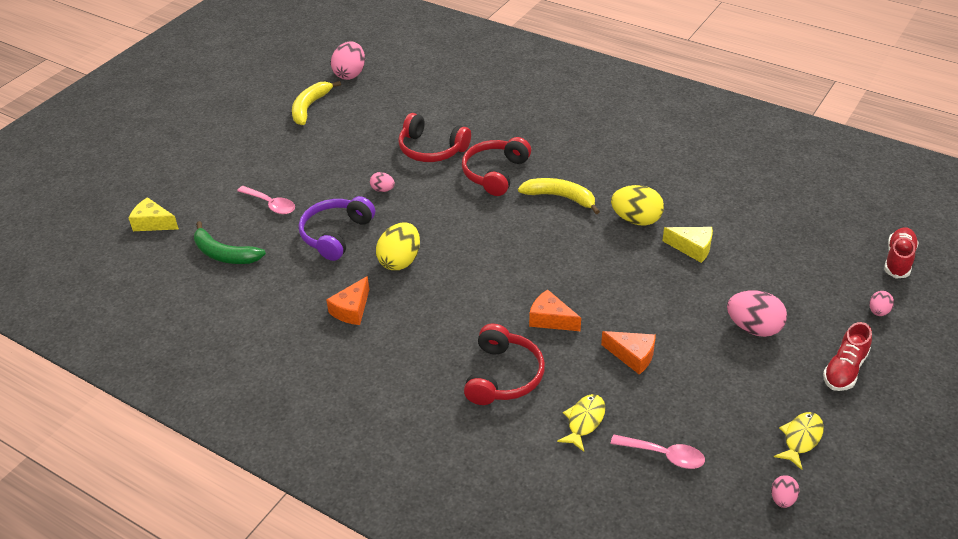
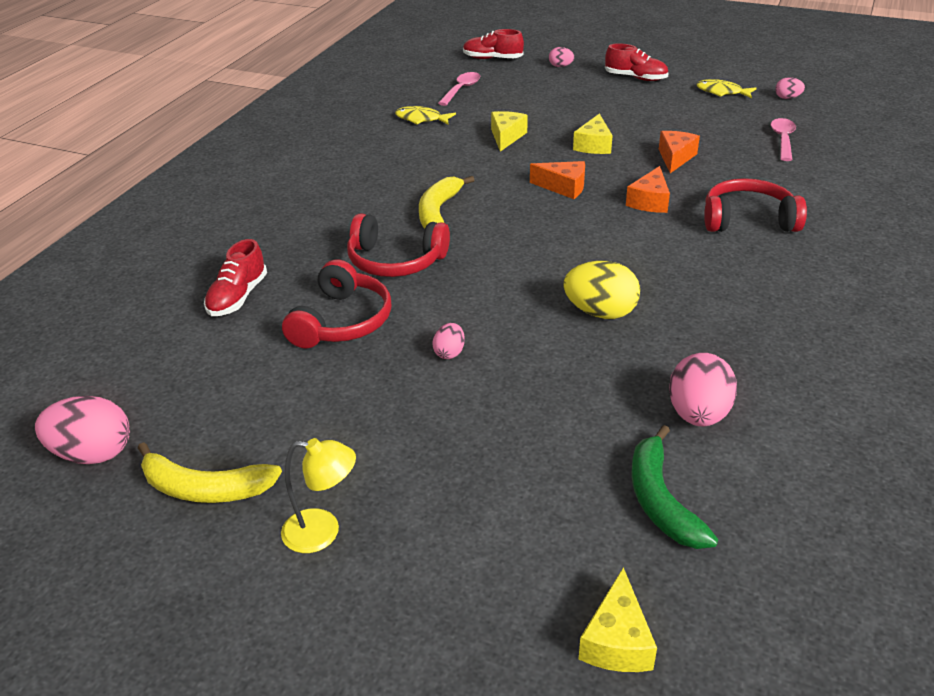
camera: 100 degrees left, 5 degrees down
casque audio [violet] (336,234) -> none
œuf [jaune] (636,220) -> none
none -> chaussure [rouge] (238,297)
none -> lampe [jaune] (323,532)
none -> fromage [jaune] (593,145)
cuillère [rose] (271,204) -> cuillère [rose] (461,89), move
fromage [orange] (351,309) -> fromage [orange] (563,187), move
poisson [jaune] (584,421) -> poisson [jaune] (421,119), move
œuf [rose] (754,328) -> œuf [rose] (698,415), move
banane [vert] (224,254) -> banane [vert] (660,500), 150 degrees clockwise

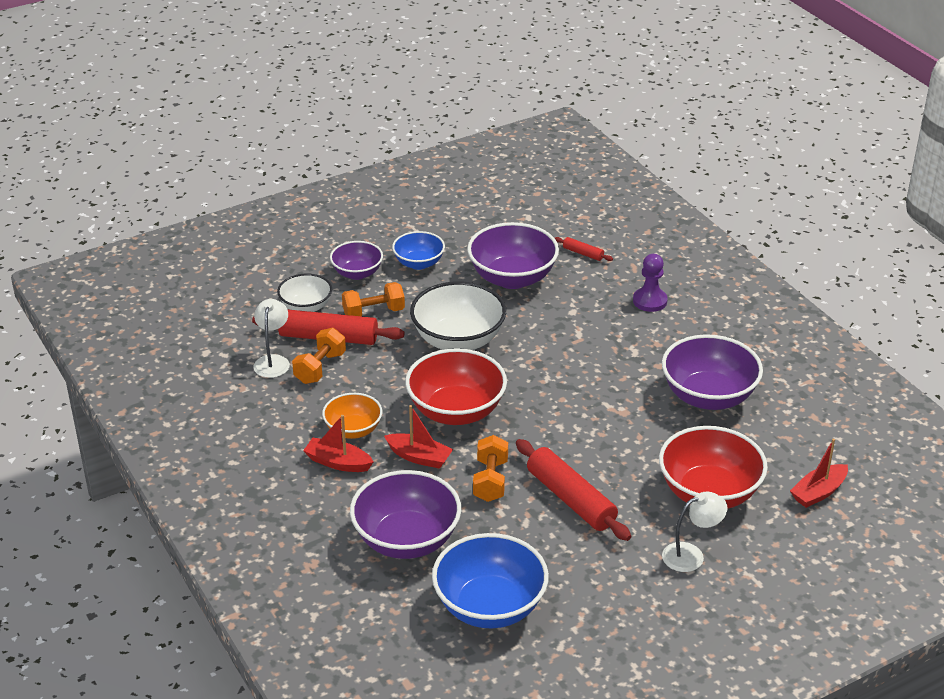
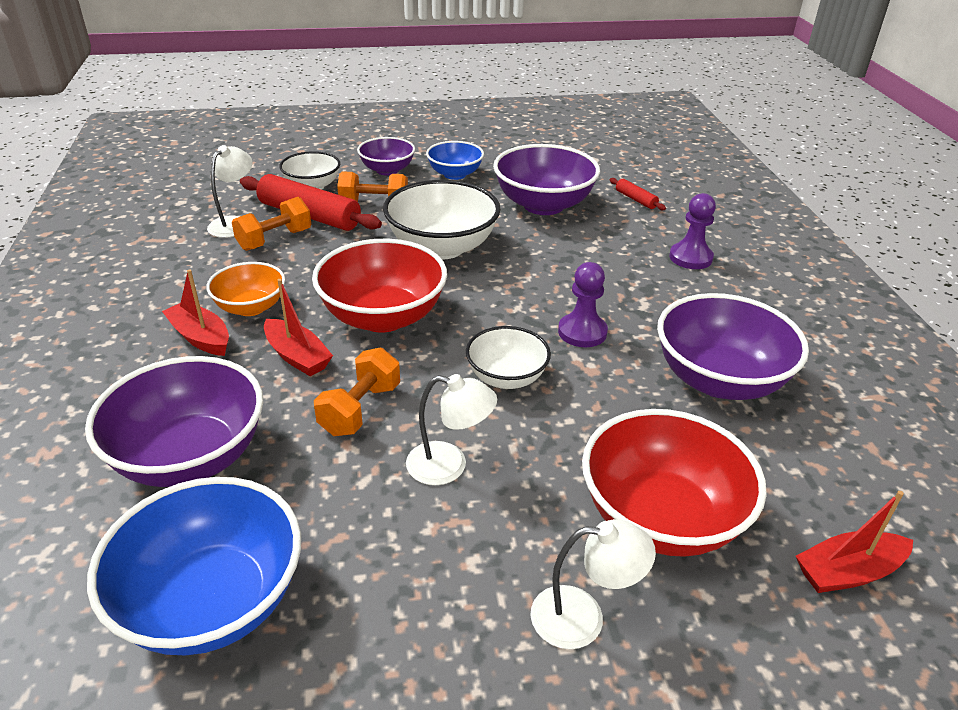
camera: 20 degrees right, 0 degrees up
none -> bol [blanc] (506,377)
none -> pion [violet] (582,332)
rouleau à pâtisserie [rouge] (571,499) -> lampe [blanc] (449,466)

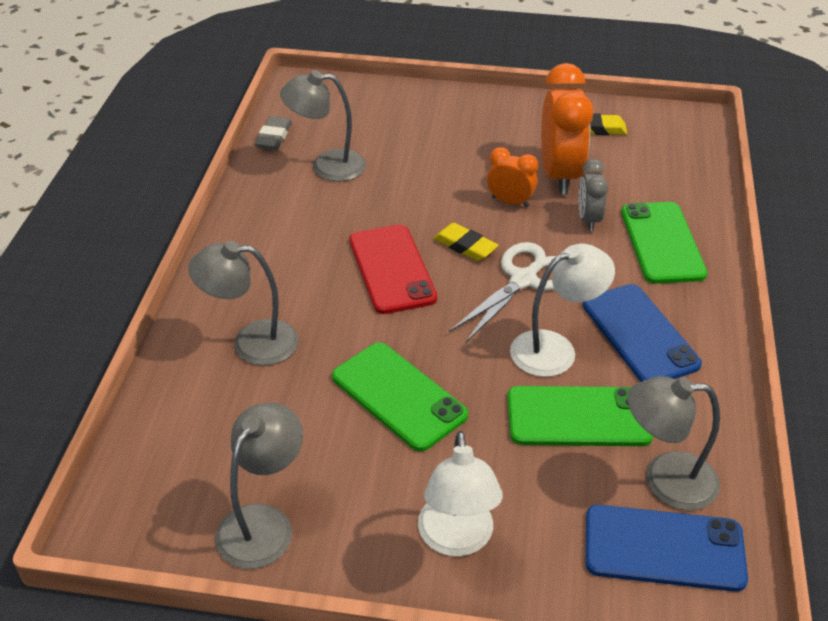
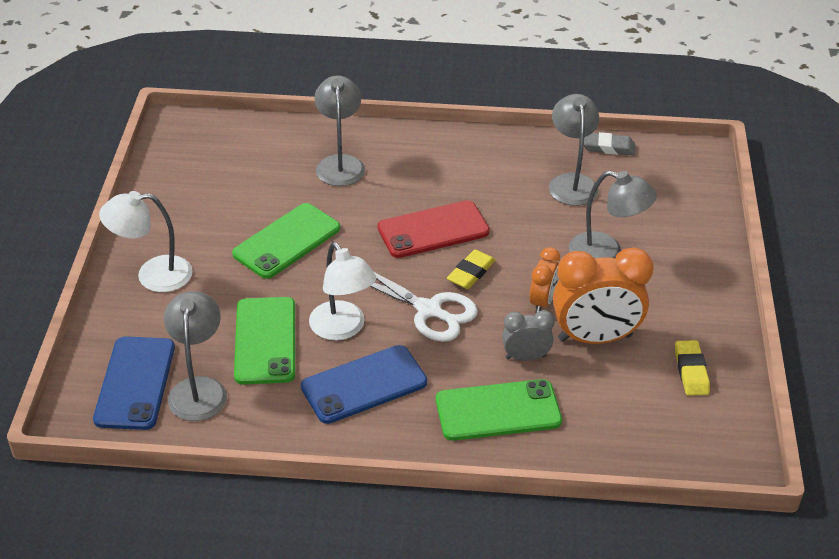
camera: 85 degrees right, 0 degrees up
lampe [gris] (263,523) -> lampe [gris] (606,253), move

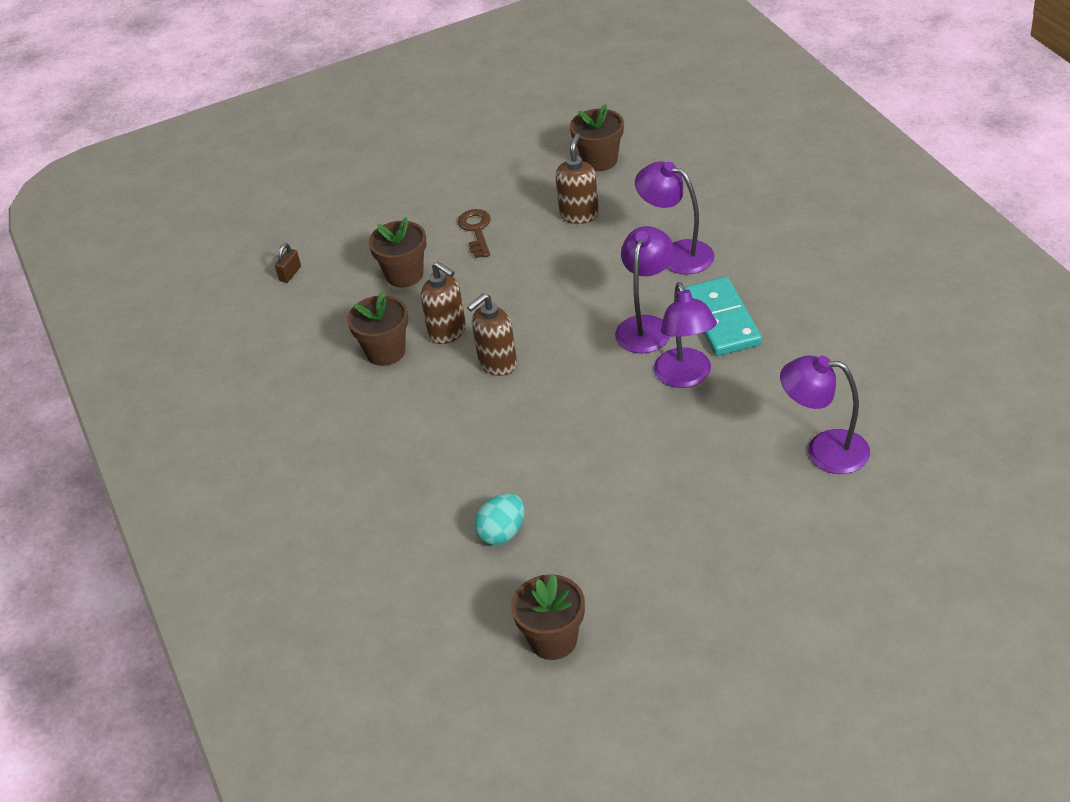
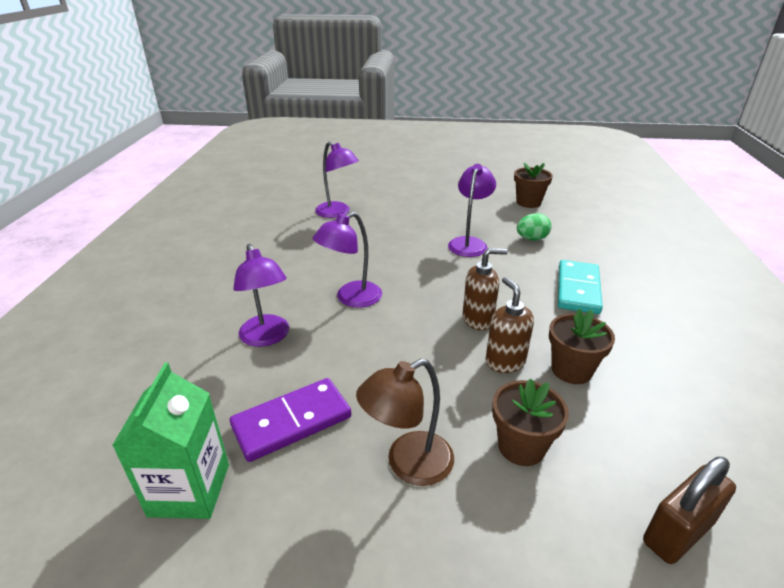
camera: 155 degrees left, 10 degrees down
lampe [violet] (685,377) -> lampe [violet] (469,243), move
domino [turquoise] (721,320) -> domino [turquoise] (578,289), move
clé [marron] (476,230) -> lampe [marron] (408,464)
distributeur de savon [marron] (579,214) -> domino [violet] (292,422)
pot de fleurs [marron] (599,160) -> brique de lait [vert] (189,489)
œuf [turquoise] (502,533) -> œuf [vert] (531,239)
cadenas [marron] (290,274) -> cadenas [marron] (677,532), x2.02

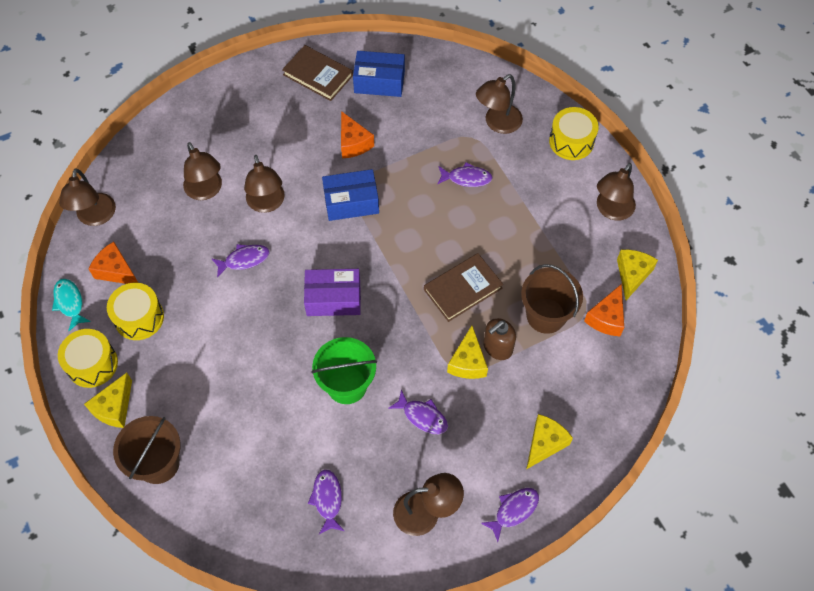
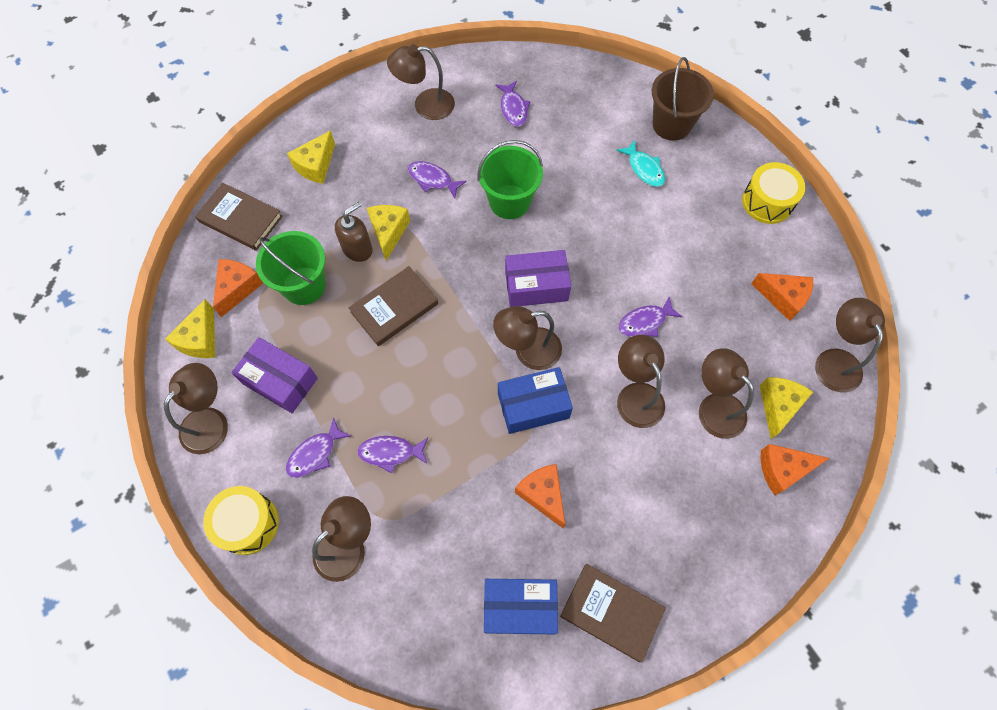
camera: 175 degrees right, 5 degrees up
tambour [jaune] (139,318) -> none
none -> livre [marron] (240,219)
none -> boîte [violet] (280,381)
none -> lampe [marron] (528,351)
none -> fromage [orange] (783,470)
poisson [turquoise] (70,303) -> poisson [turquoise] (644,169), move
fromage [jaune] (114,408) -> fromage [jaune] (778,406), move
poisson [violet] (513,510) -> poisson [violet] (315,454), move
seau [marron] (546,315) -> seau [vert] (304,285)

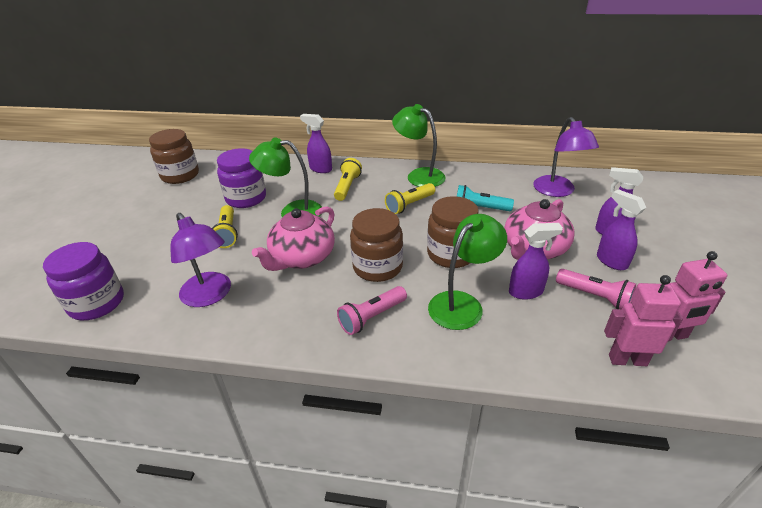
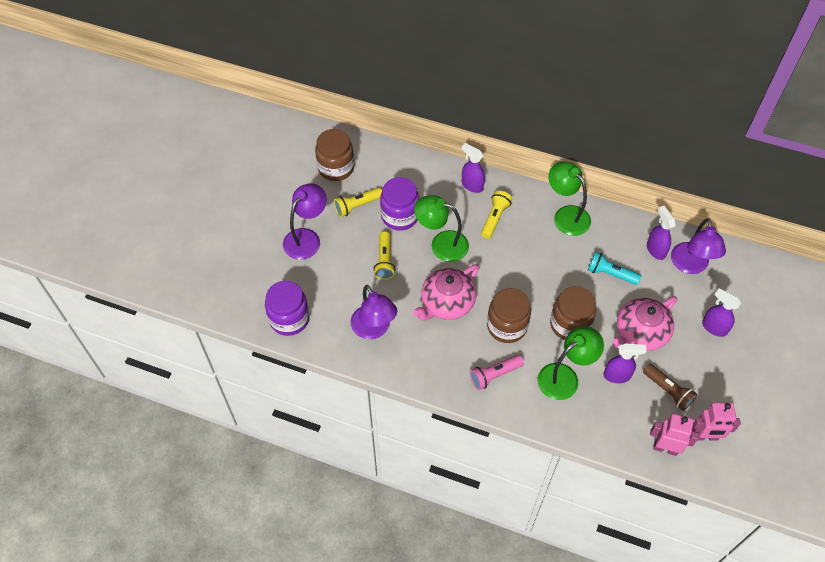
camera: 10 degrees right, 20 degrees up
none -> lampe [violet] (306,238)
lampe de poche [jaune] (409,205) -> lampe de poche [jaune] (357,206), move
vaporisateur [violet] (611,261) -> vaporisateur [violet] (655,250), move
lampe de poche [rose] (594,296) -> lampe de poche [marron] (668,391)

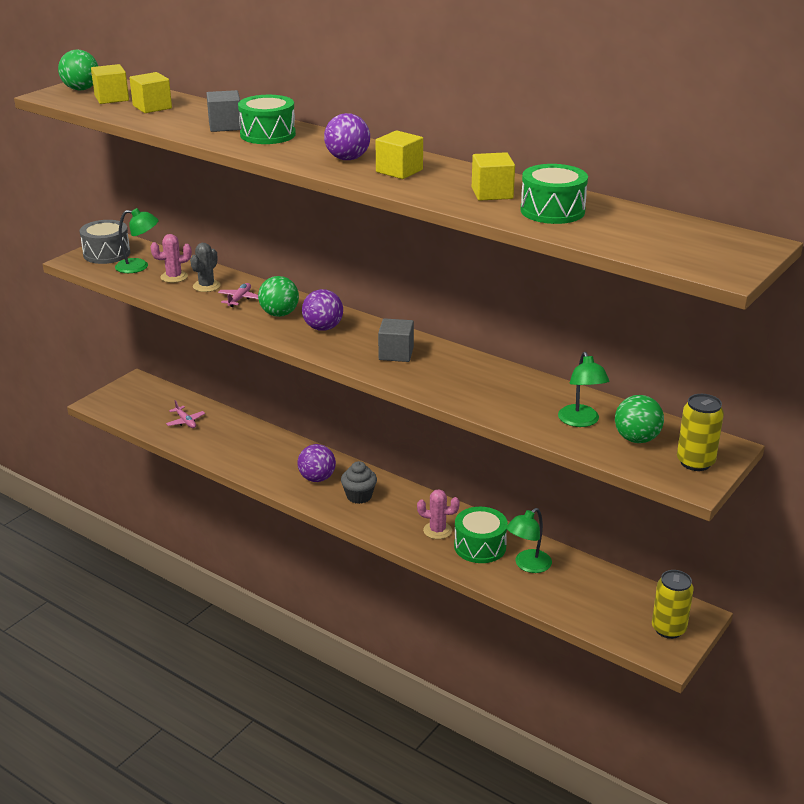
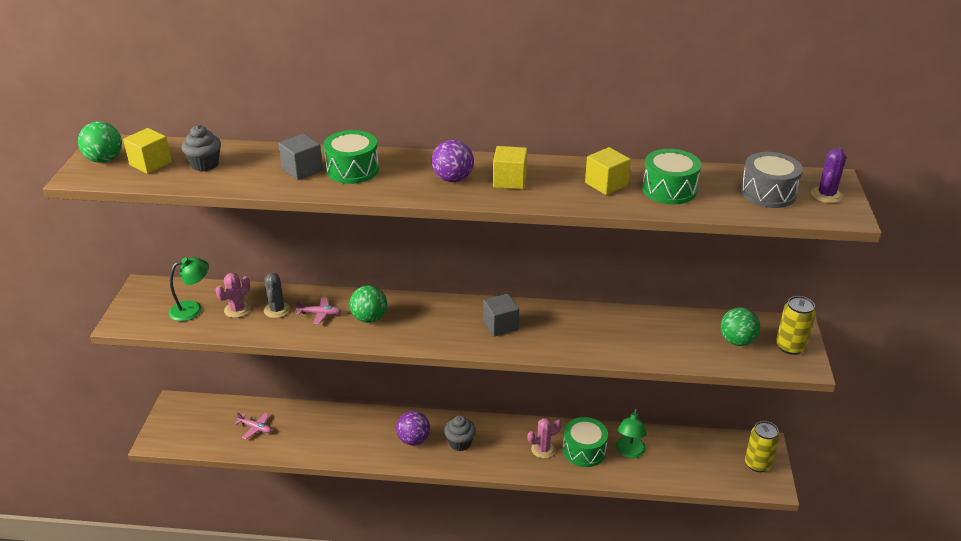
camera: 30 degrees left, 5 degrees up
balle [violet] (323,328) -> none
lampe [vert] (581,421) -> none
none -> cactus [violet] (826,195)
tambour [gris] (106,254) -> tambour [gris] (768,193), move
cube [jaune] (152,107) -> muffin [gris] (205,164)
avion [rose] (239,299) -> avion [rose] (320,314), 105 degrees clockwise

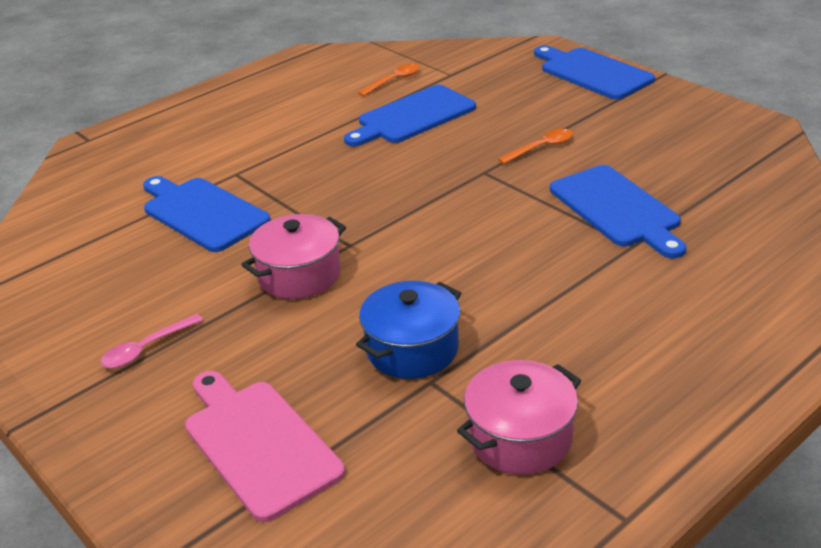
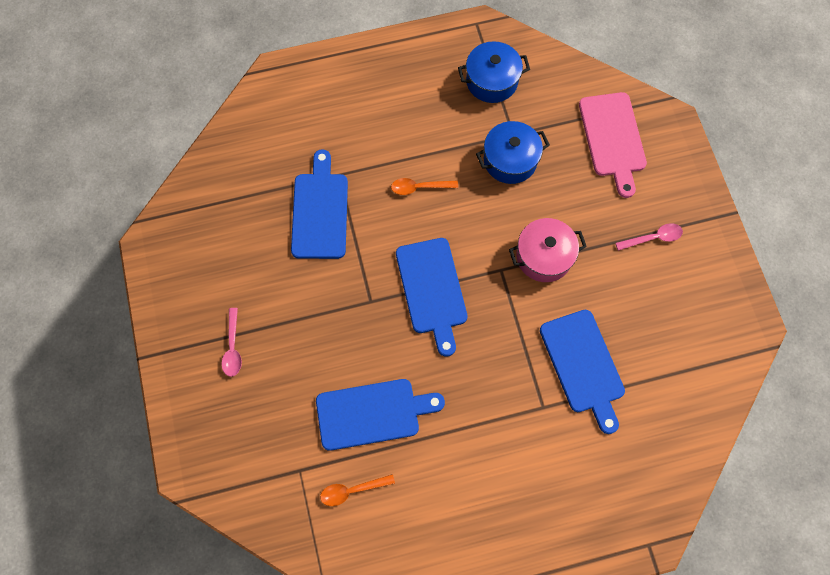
camera: 155 degrees left, 35 degrees up
none -> cuillère [rose] (233,347)
cuillère [orange] (541,148) -> cuillère [orange] (419,187), move
planche à découper [bleu] (592,72) -> planche à découper [bleu] (432,290), move
marmite [rose] (520,437) -> marmite [bleu] (491,81)

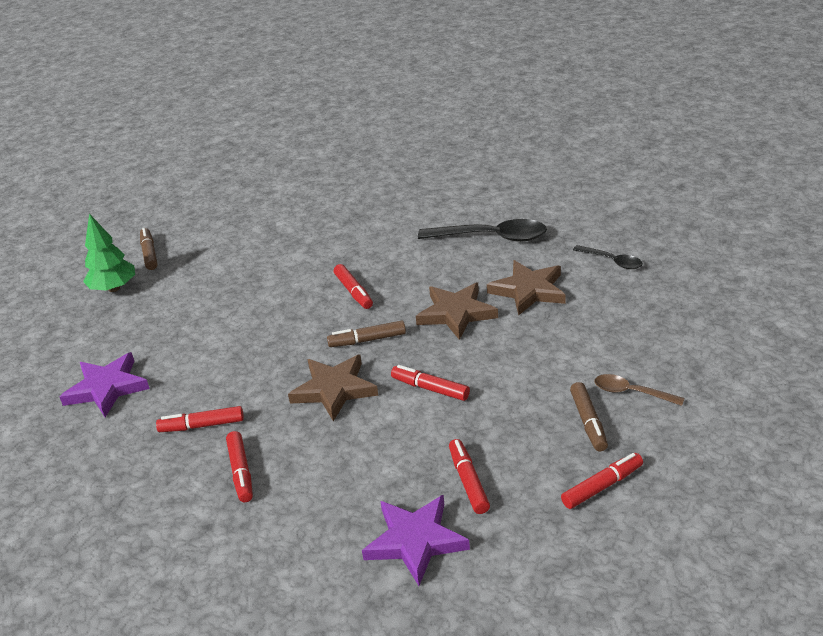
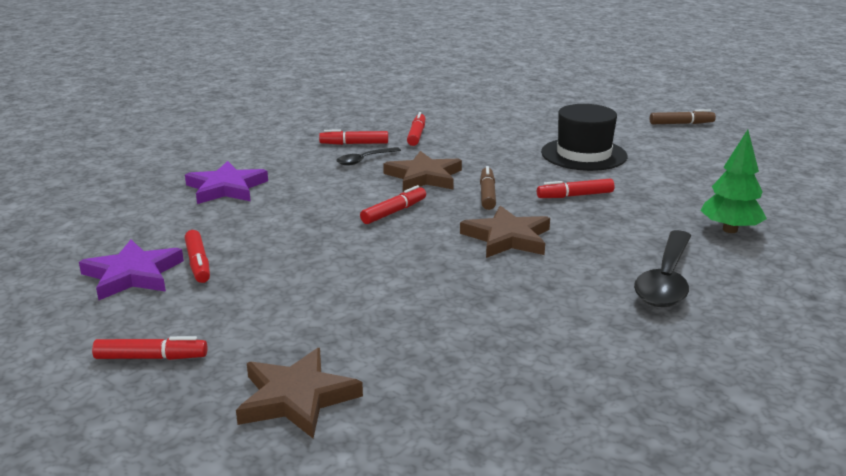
camera: 100 degrees right, 10 degrees down
feutre [marron] (588,422) -> none
cuillère [marron] (631,392) -> none
none -> chapeau [noir] (584,154)
étoile [violet] (107,388) -> étoile [violet] (133,275), move
arbre [vert] (114,288) -> arbre [vert] (729,230), move
feutre [rouge] (468,481) -> feutre [rouge] (151,358), move
étoile [marron] (528,291) -> étoile [marron] (296,398), move
cuillère [noir] (612,261) -> cuillère [noir] (364,160), move

